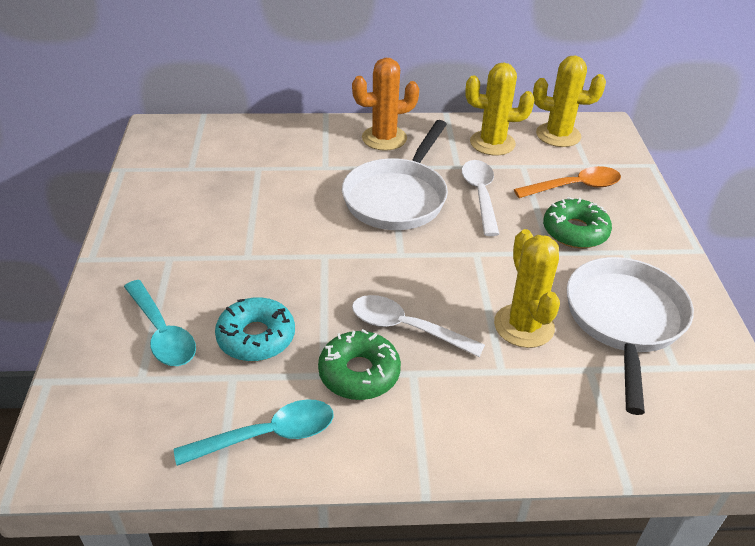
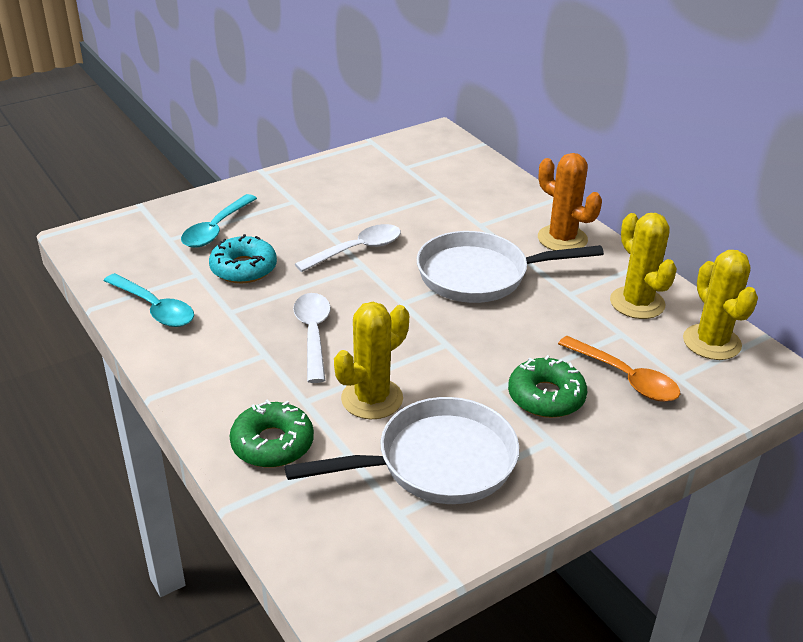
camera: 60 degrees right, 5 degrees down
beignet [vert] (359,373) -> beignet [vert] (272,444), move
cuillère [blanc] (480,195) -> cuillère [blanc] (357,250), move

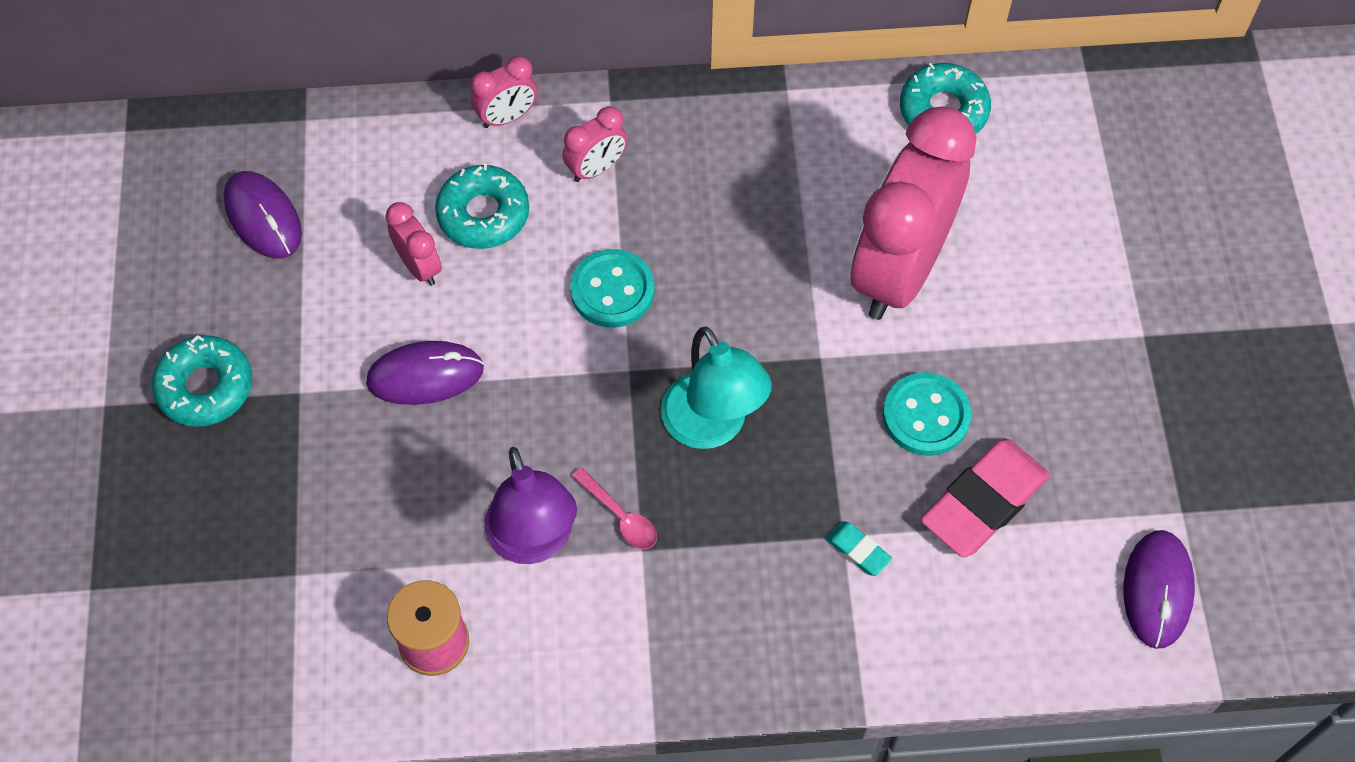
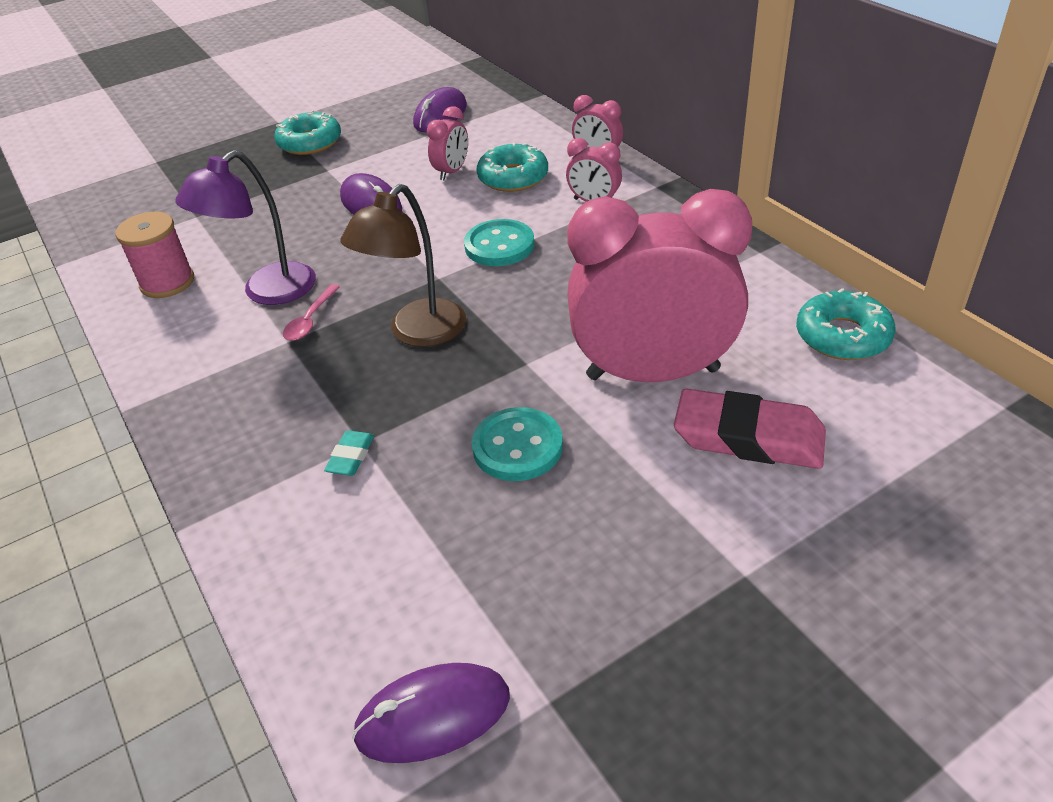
camera: 65 degrees right, 20 degrees down
gomme [rose] (983,502) -> gomme [rose] (748,437), move
lampe [turquoise] (712,427) -> lampe [marron] (417,333)

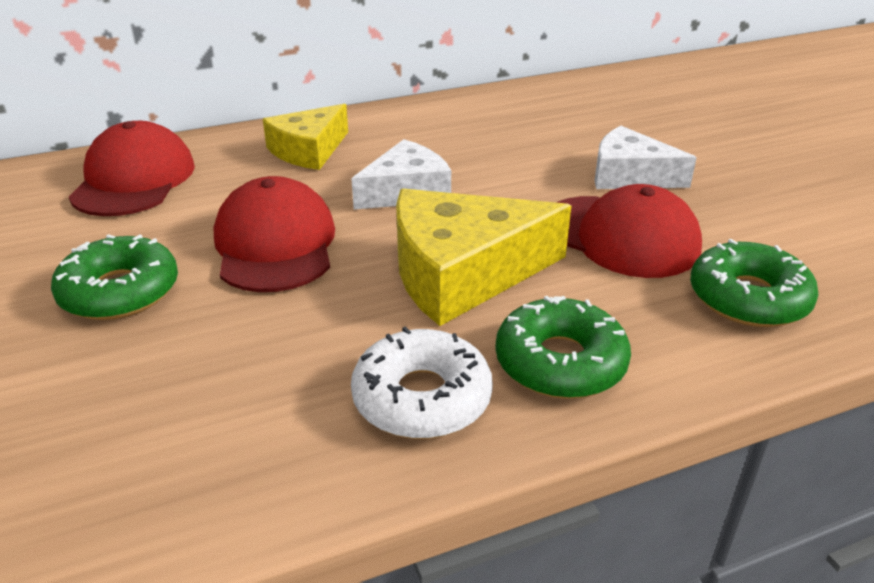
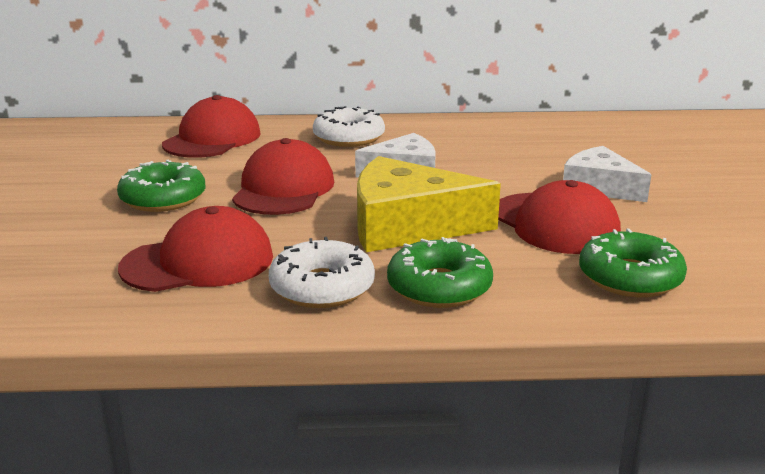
camera: 20 degrees right, 10 degrees down
none -> casquette [rouge] (198,262)
fromage [jaune] (309,150) -> beignet [blanc] (349,137)

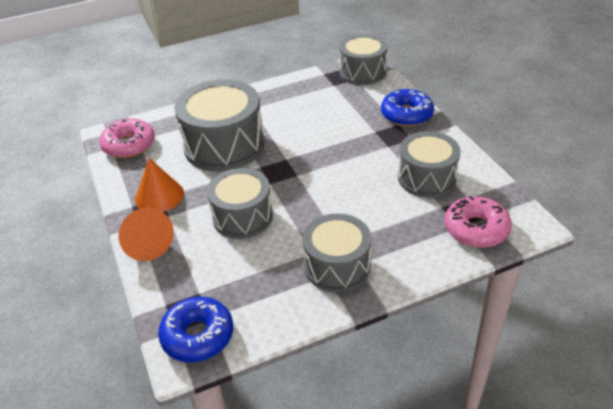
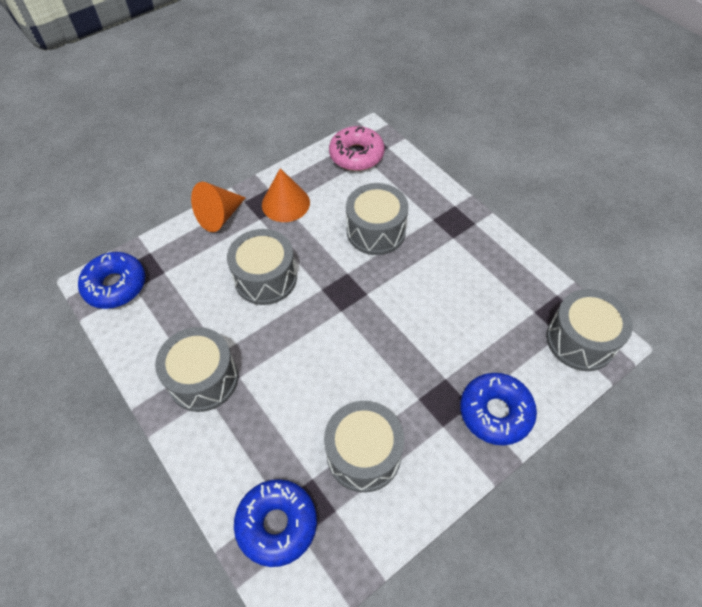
camera: 75 degrees right, 15 degrees up
beignet [rose] (476,229) -> beignet [bleu] (277,524)
tambour [gris] (224,145) -> tambour [gris] (376,231), x0.66

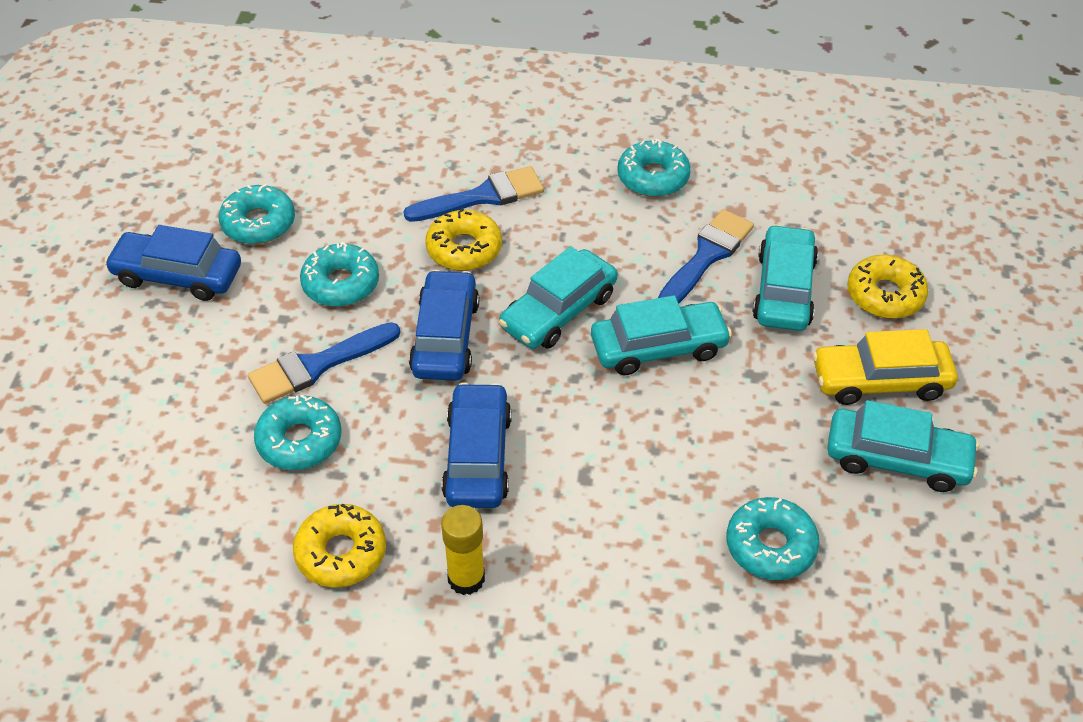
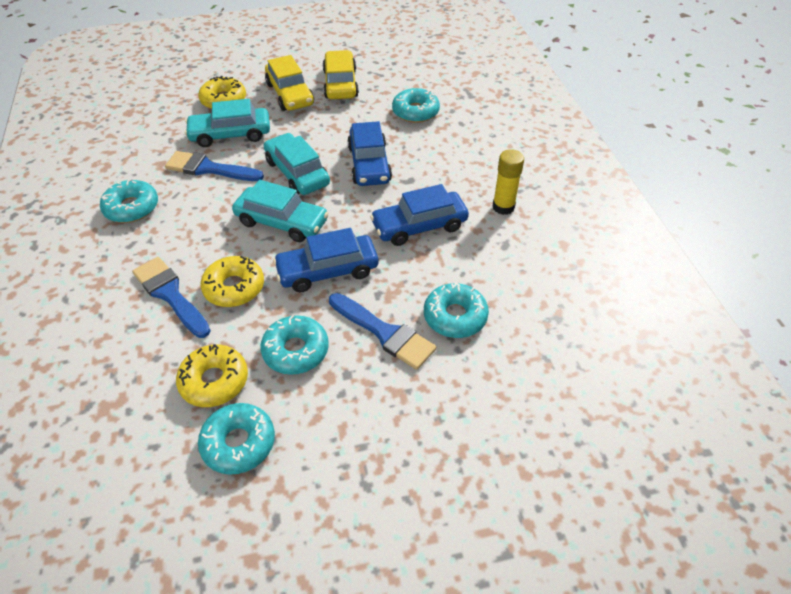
camera: 110 degrees left, 0 degrees up
voiture [bleu] (178,275) -> voiture [bleu] (369,164), move
beignet [jaune] (341,553) -> beignet [jaune] (214,381), move
voiture [turquoise] (897,459) -> voiture [jaune] (340,84)

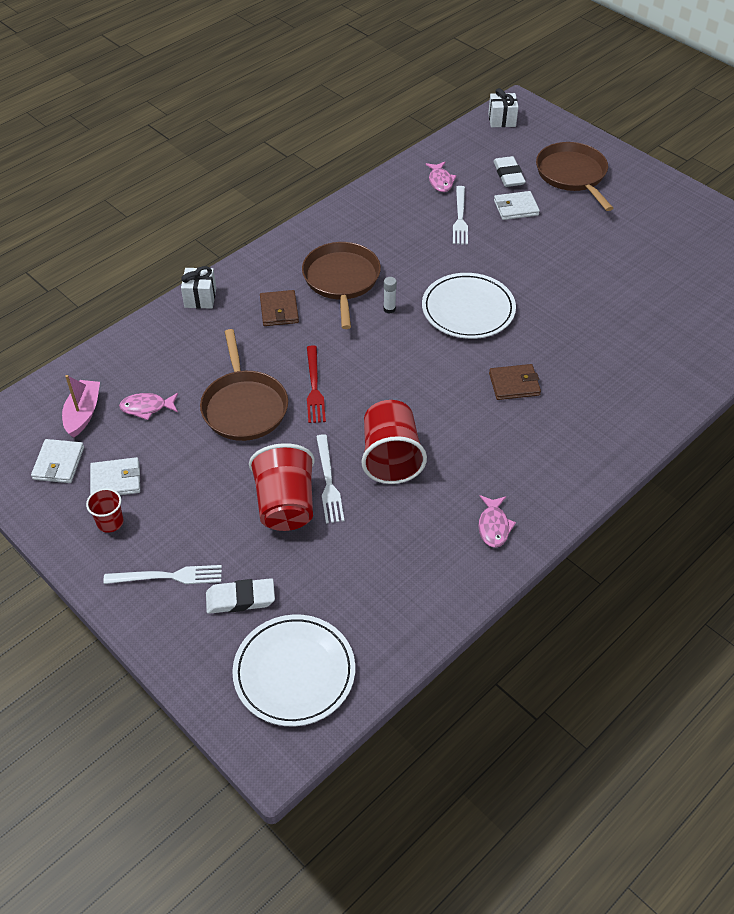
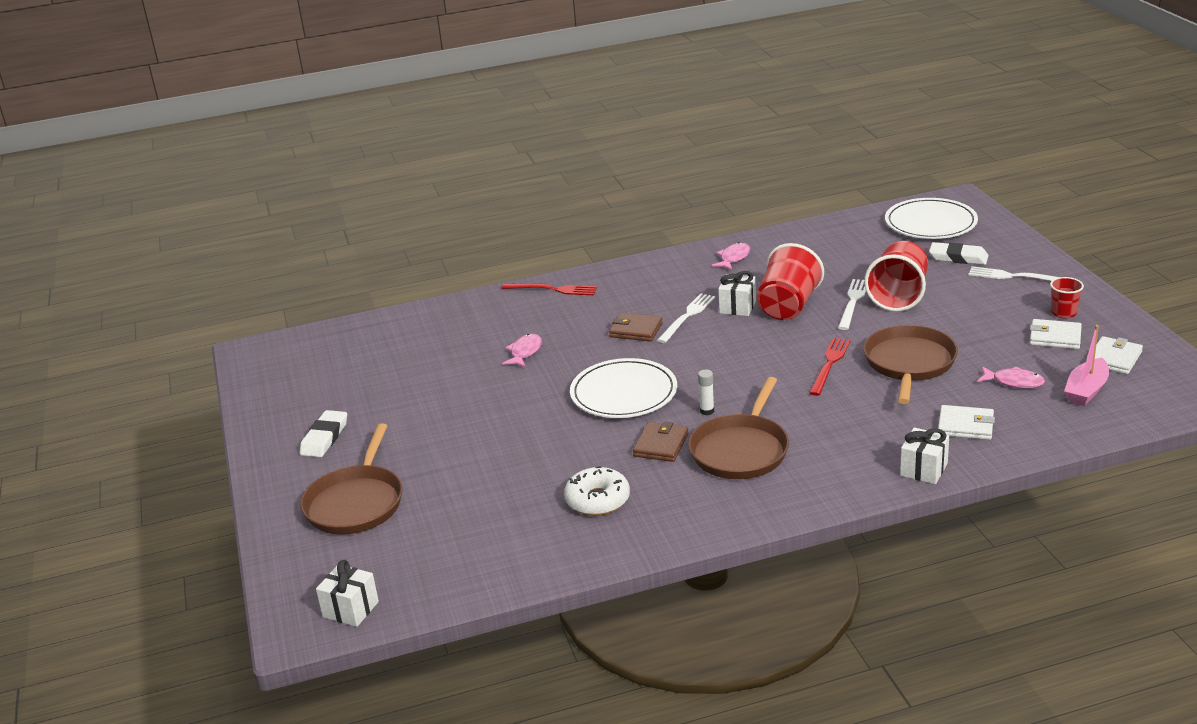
camera: 150 degrees left, 20 degrees down
none -> fourchette [rouge] (553,289)
none -> beignet [blanc] (597,500)
none -> cadeau [blanc] (737,307)
portefeuille [marron] (279,310) -> portefeuille [marron] (661,445), move
poisson [rose] (440,181) -> poisson [rose] (525,352), move
fourchette [blanc] (460,218) -> fourchette [blanc] (687,316), move
gomme [blanc] (508,175) -> gomme [blanc] (324,438), move
portefeuille [blanc] (516,208) -> portefeuille [blanc] (965,426), move

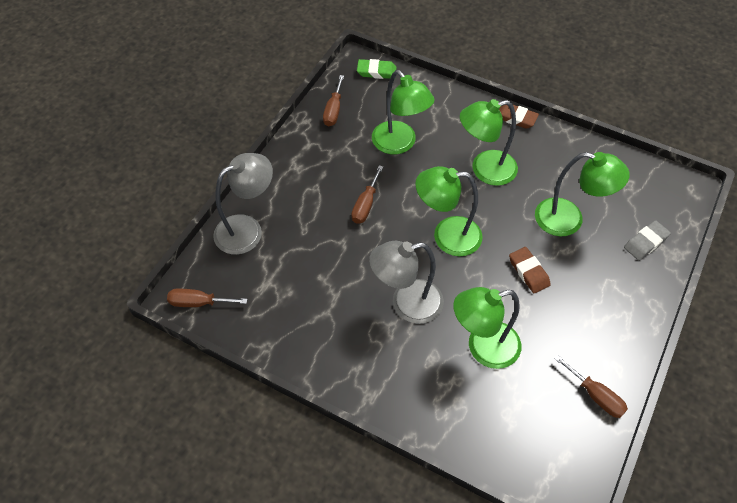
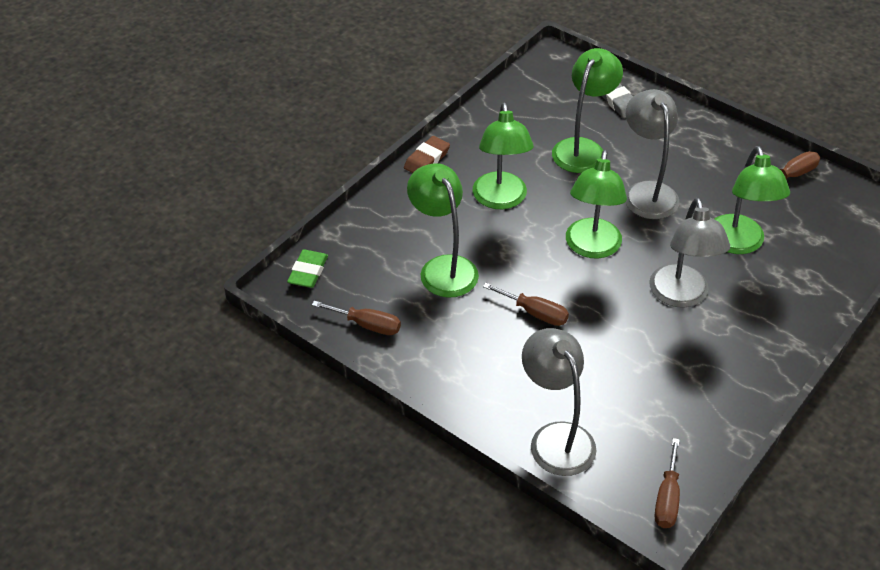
camera: 80 degrees left, 10 degrees down
gomme [marron] (528,272) -> lampe [gris] (647,192)
lampe [vert] (399,144) -> lampe [vert] (443,267), 90 degrees counterclockwise

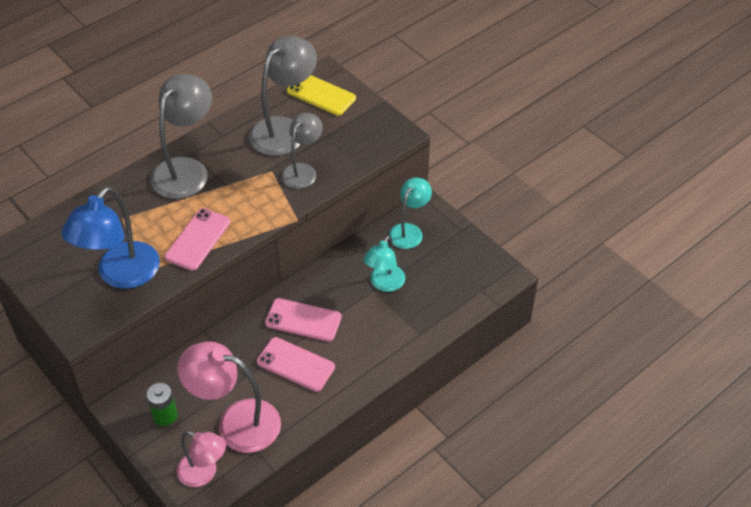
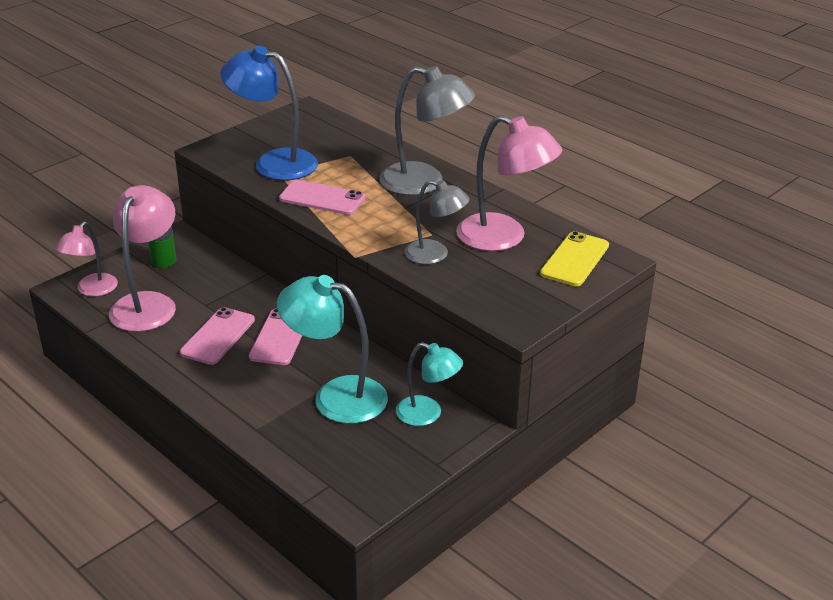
camera: 85 degrees right, 15 degrees down
lampe [gris] (284,129) -> lampe [rose] (504,238)
lampe [turquoise] (384,284) -> lampe [turquoise] (336,396), x1.61

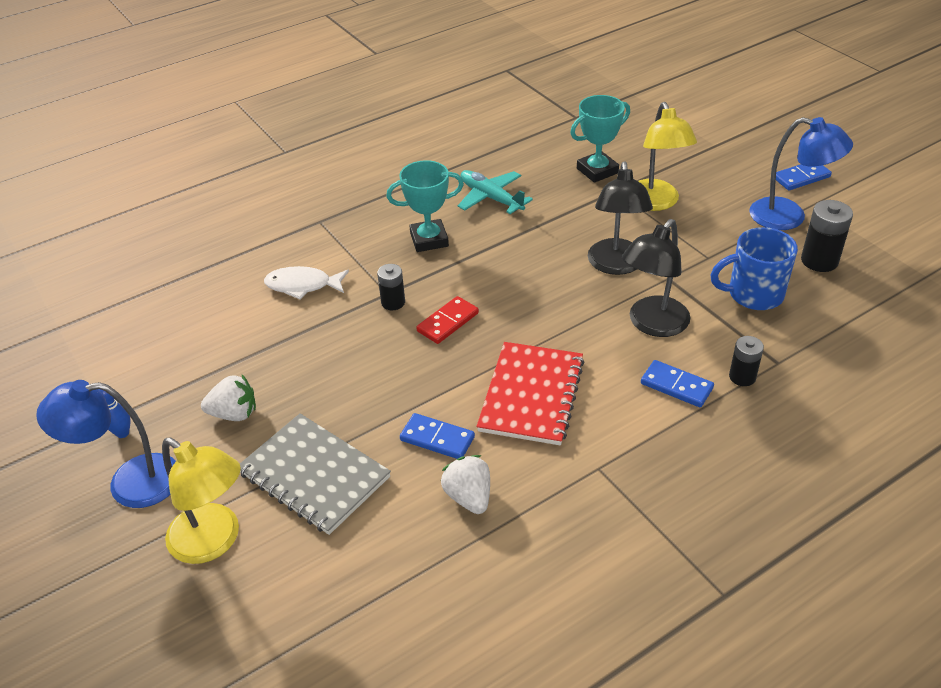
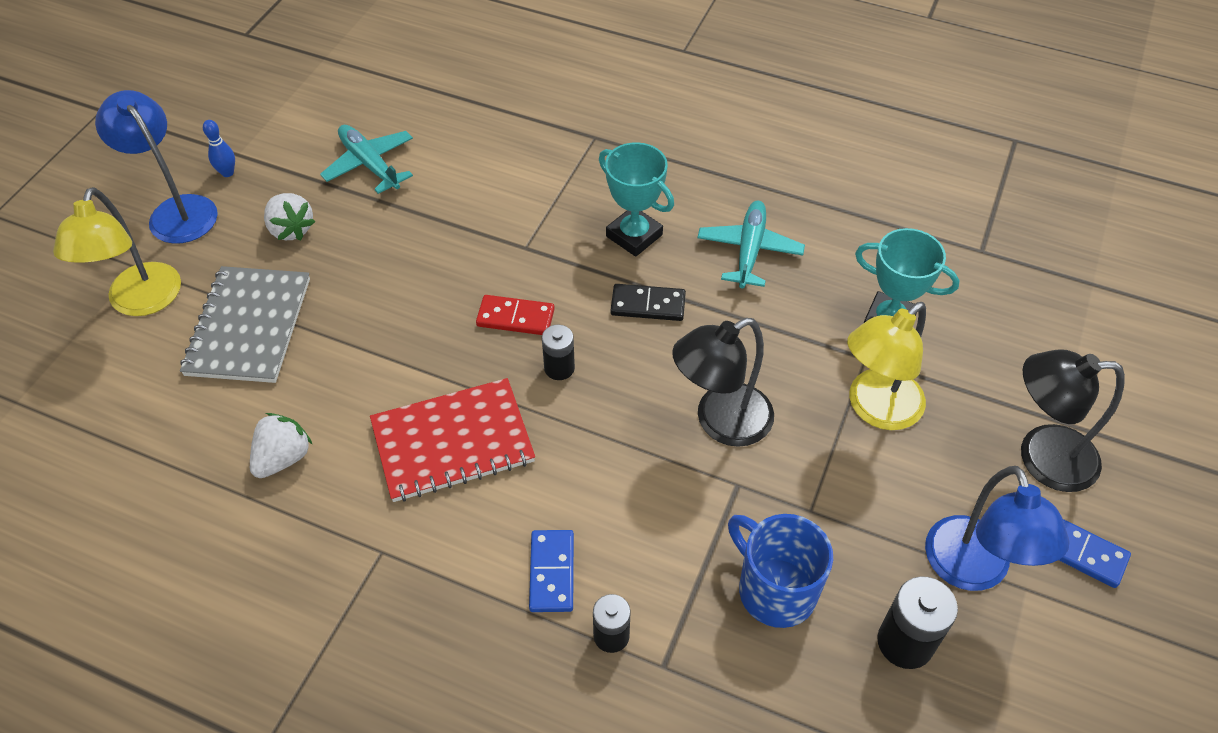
camera: 55 degrees right, 10 degrees up
poisson [blanc] (302,285) -> none
domino [bleu] (437,439) -> none
none -> avion [turquoise] (370,164)
none -> domino [noir] (648,305)
pile [noir] (393,302) -> pile [noir] (559,368), move
lampe [noir] (652,324) -> lampe [noir] (1041,457), move

